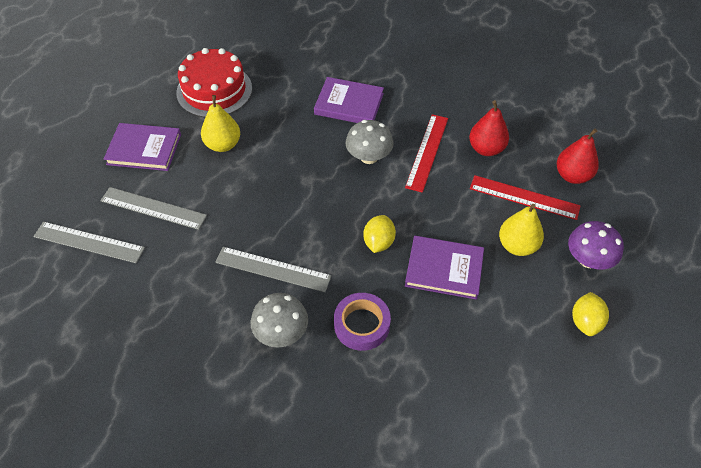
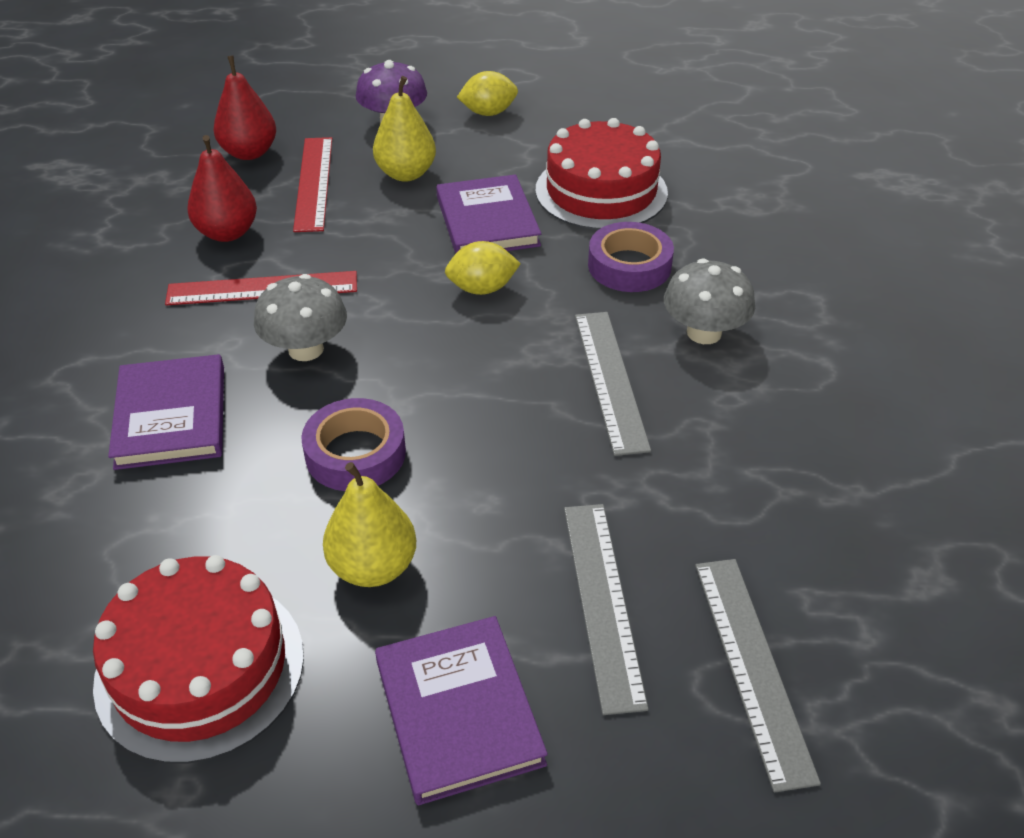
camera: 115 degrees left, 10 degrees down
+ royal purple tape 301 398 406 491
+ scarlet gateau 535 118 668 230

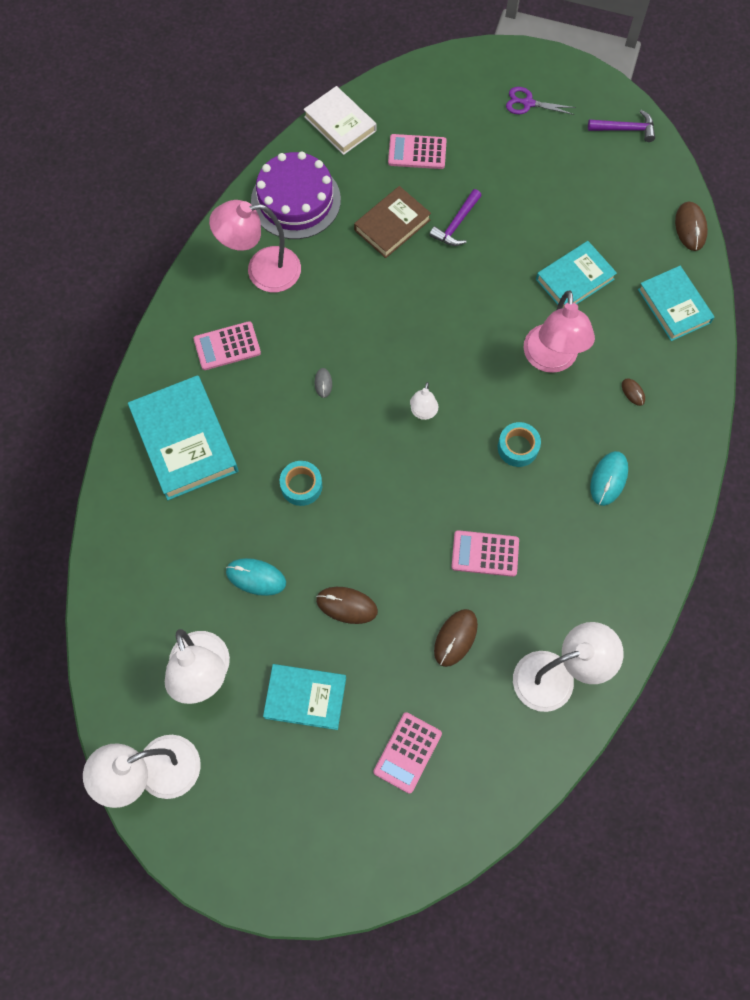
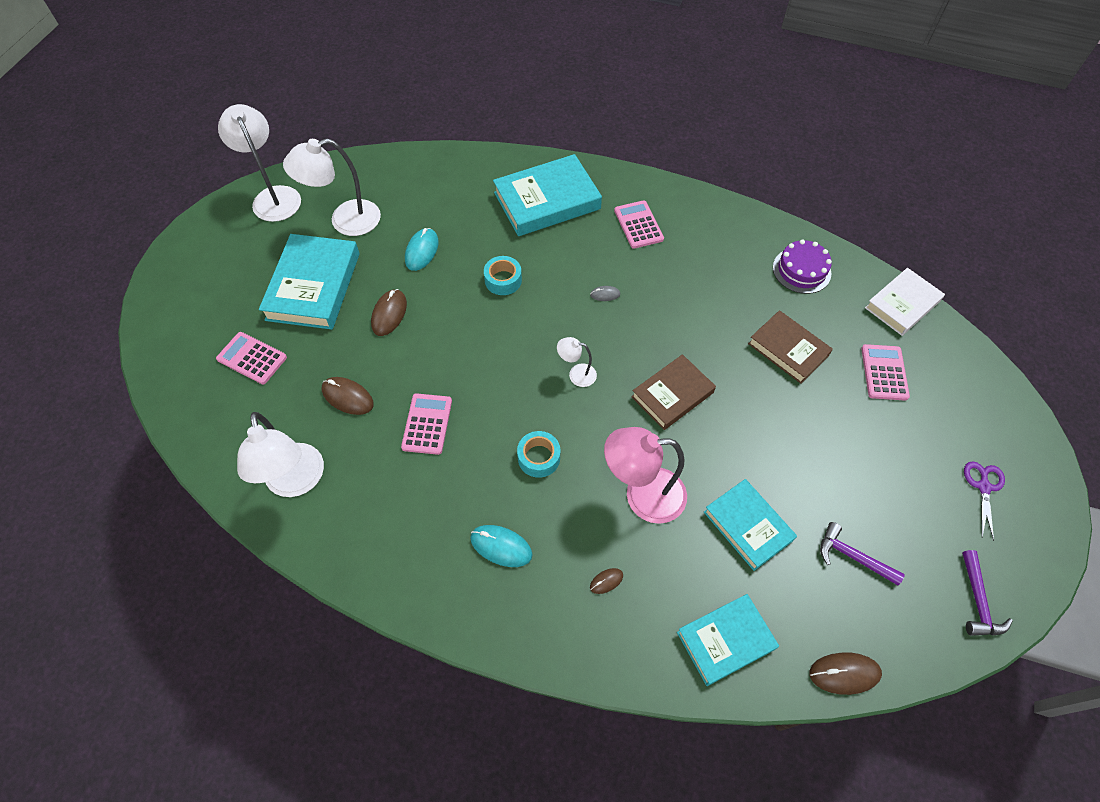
camera: 90 degrees right, 10 degrees down
~ teal book 263 664 346 730 = 259 234 360 330 x1.54
+ dark brown book 631 354 716 430
~ royal purple gateau 251 151 341 239 = 773 239 832 294 x0.66
~ royal purple hammer 429 189 482 246 to 820 522 905 585
- rose-pink reading lamp 209 200 301 292

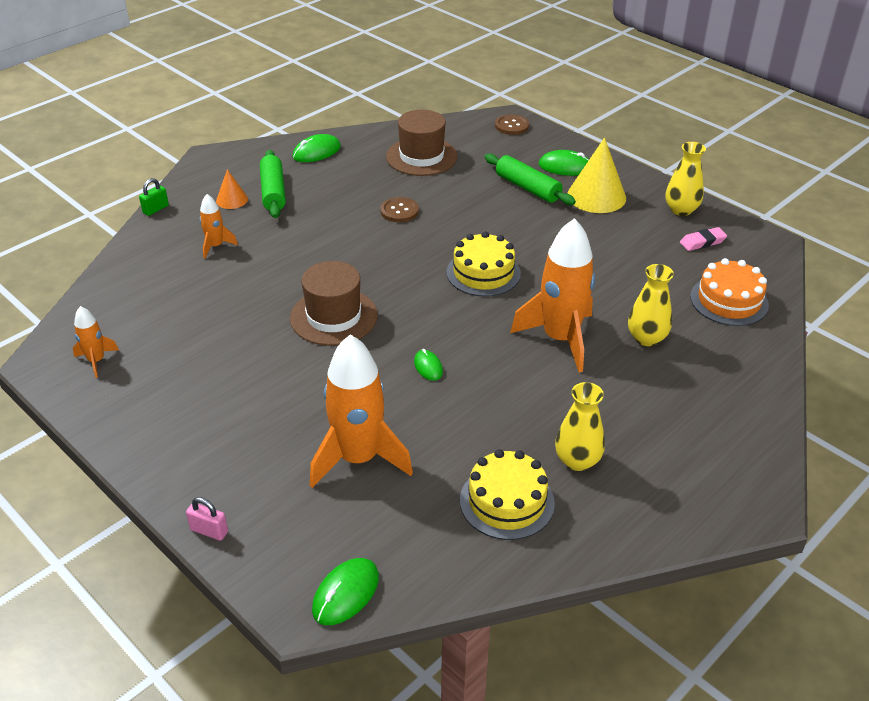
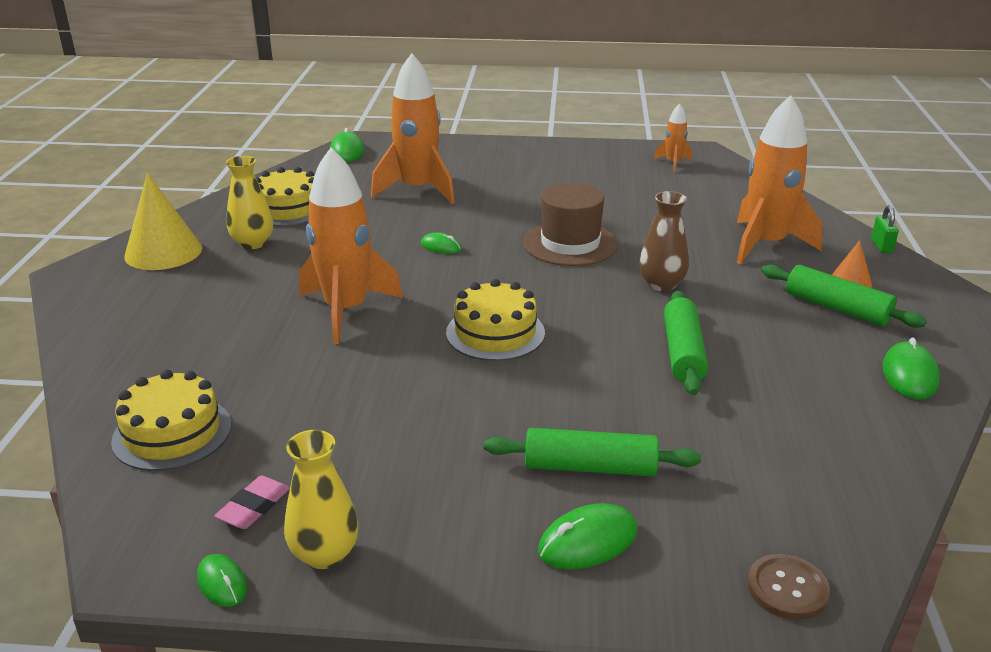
camera: 140 degrees right, 10 degrees down
~ orange-coloured gateau 690 258 769 326 to golden gateau 111 370 231 471
~ golden cone 567 138 626 213 to 124 173 202 270
+ leaf-green mouse 197 554 247 607
+ dark brown flower vase 639 191 689 291
~ dark brown button 380 197 419 222 to leaf-green dough roller 664 290 708 395
~ orange-coloured toy rocket 200 194 238 259 = 737 95 823 265 x2.10
- rose-pink padlock 186 497 228 541
- dark brown top hat 386 110 458 176
- golden flower vase 628 264 674 346

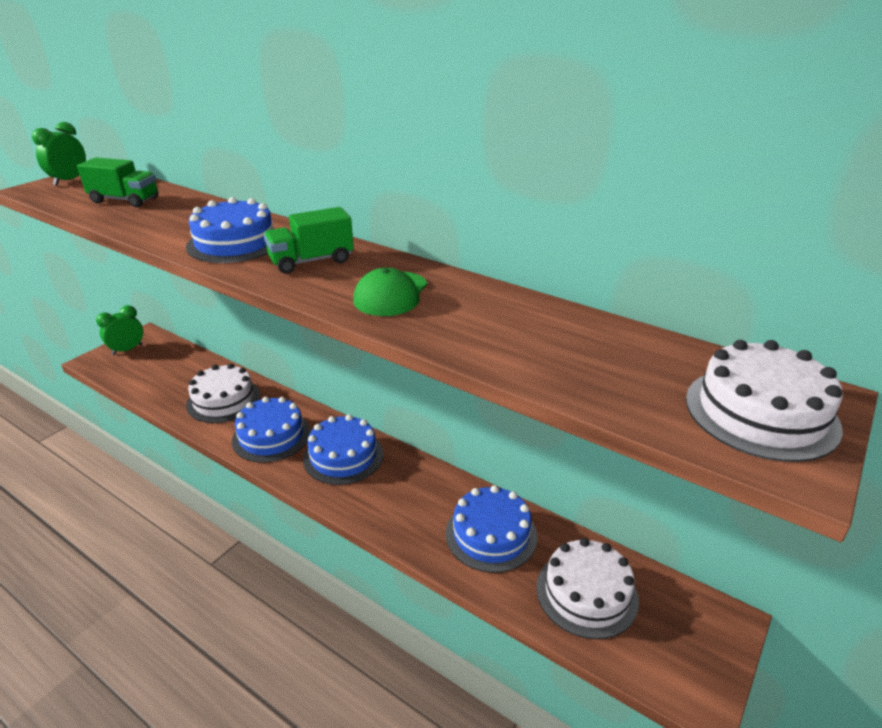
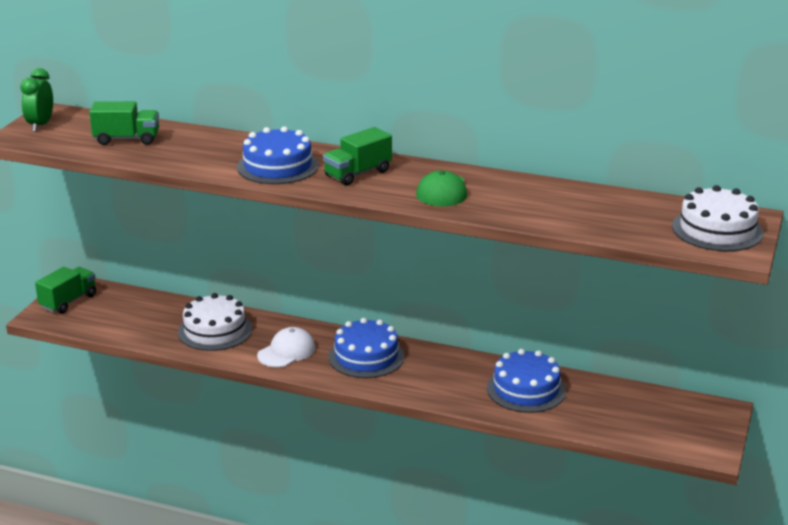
camera: 15 degrees left, 5 degrees down
~ leaf-green alarm clock 96 305 143 355 to leaf-green truck 35 267 96 314
~ blue gateau 232 397 310 463 to white baseball cap 257 327 315 368
- white gateau 537 538 639 639

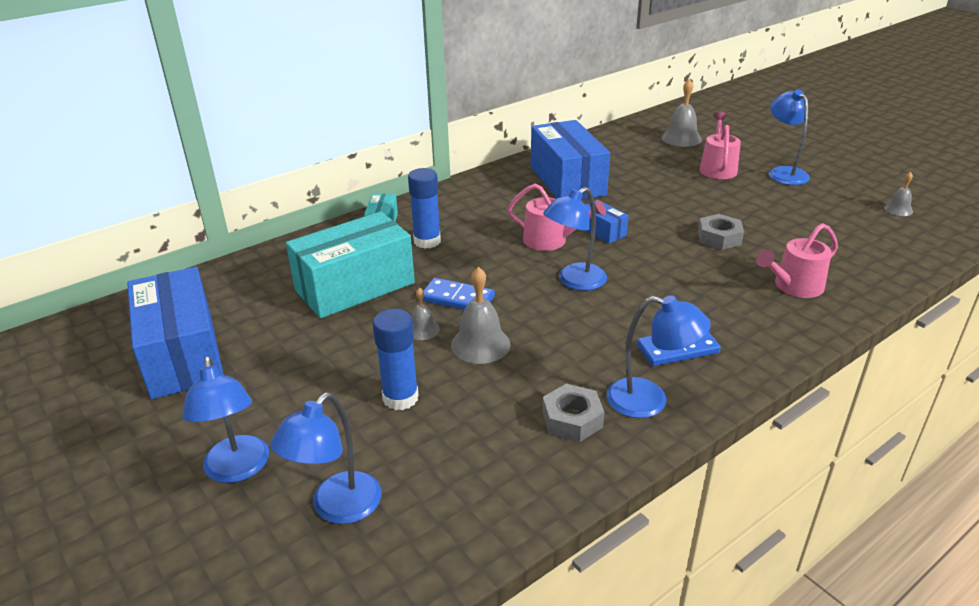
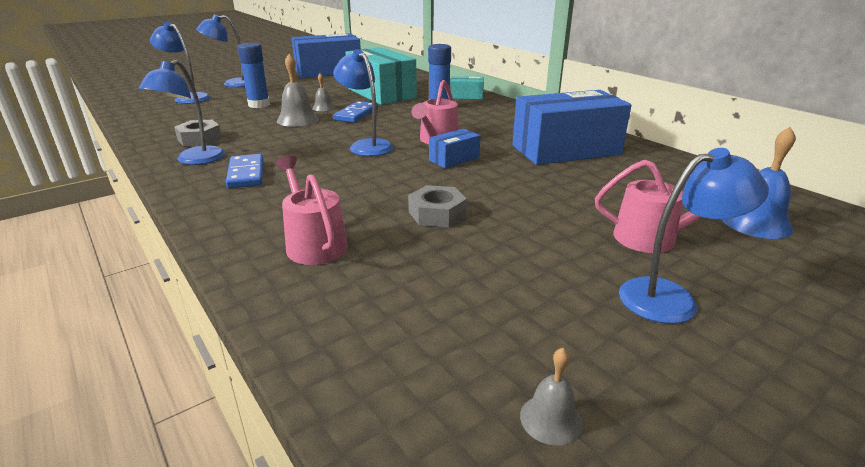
camera: 90 degrees right, 5 degrees down
~ grey hand bell 662 79 702 147 to blue hand bell 722 127 796 239

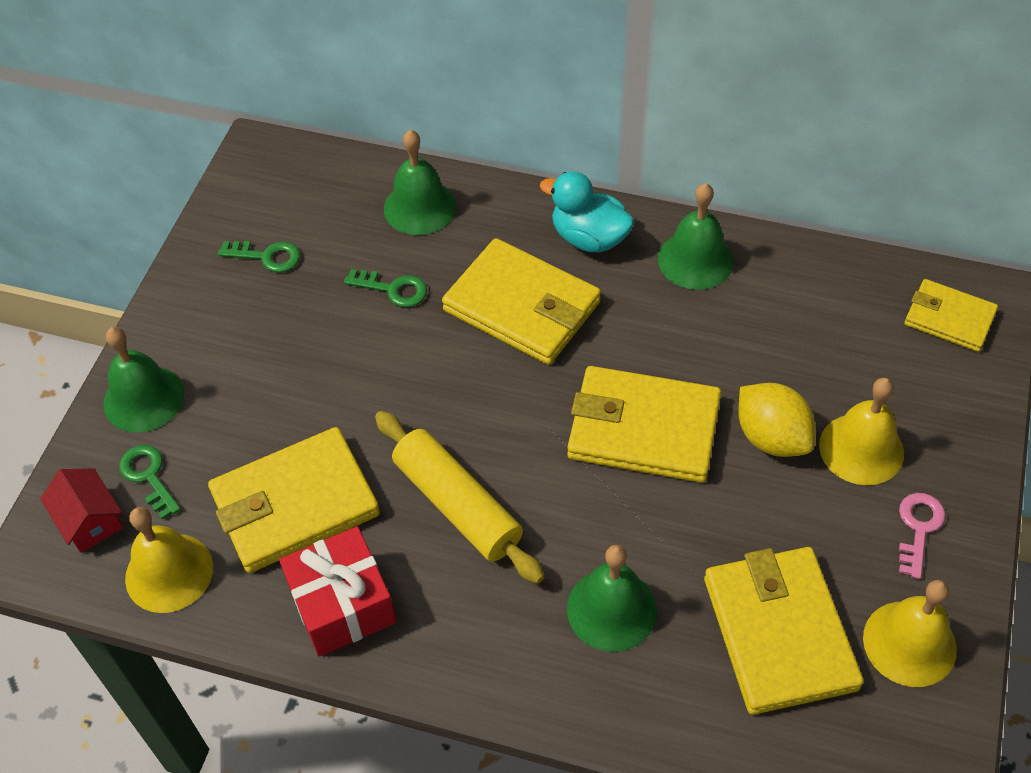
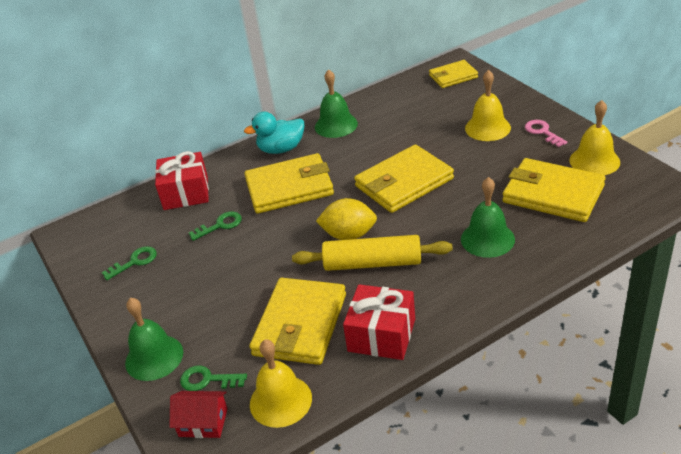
camera: 45 degrees left, 15 degrees down
~ leaf-green hand bell 384 130 456 235 to scarlet present 155 151 209 210
~ golden toy lemon 738 383 815 457 to 316 198 377 240

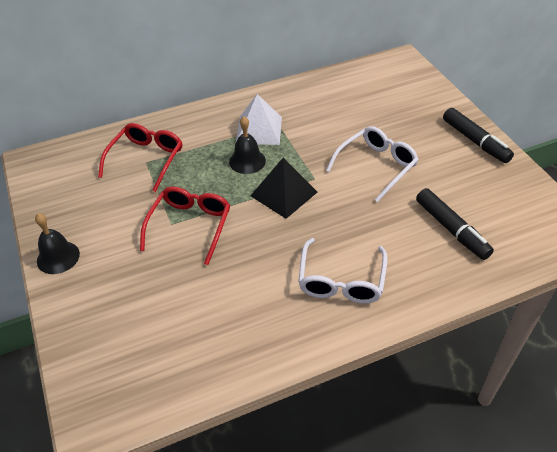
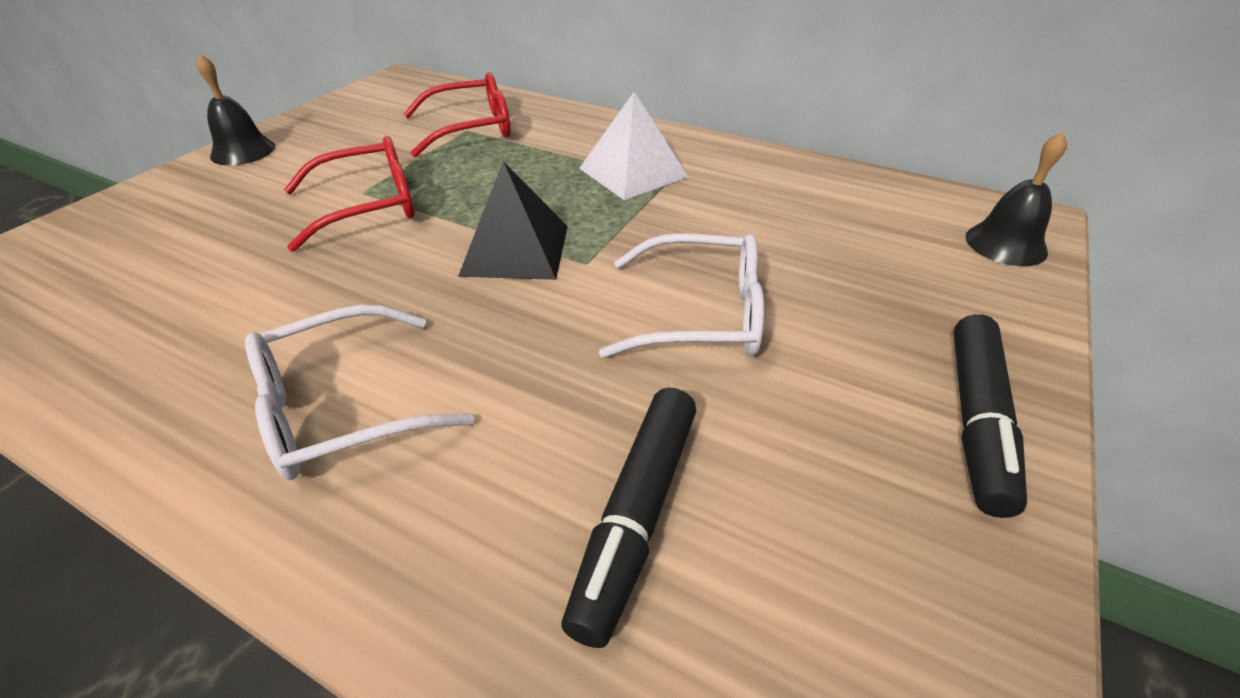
camera: 50 degrees right, 5 degrees down
~ jet-black hand bell 229 116 266 174 to 966 132 1067 266

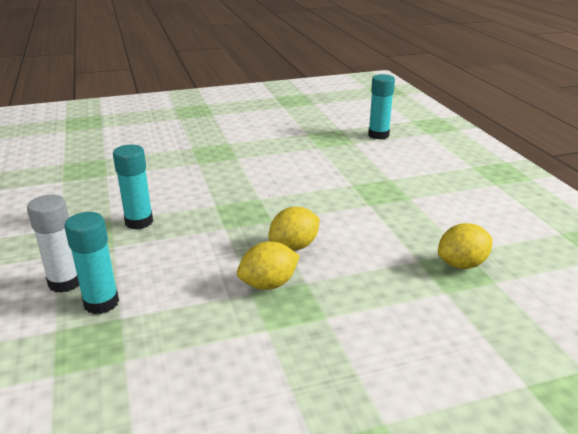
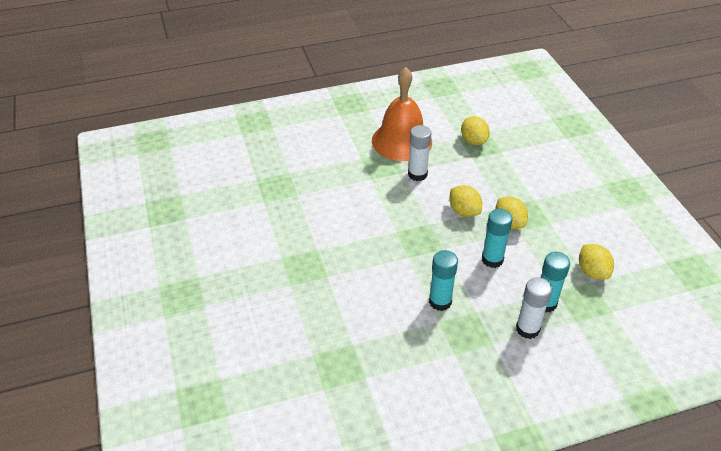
camera: 90 degrees left, 15 degrees up
+ orange-coloured hand bell 372 67 432 161
+ white glue 408 125 431 181
~ teal glue 368 74 395 139 to 482 209 513 268
+ golden toy lemon 579 244 614 280

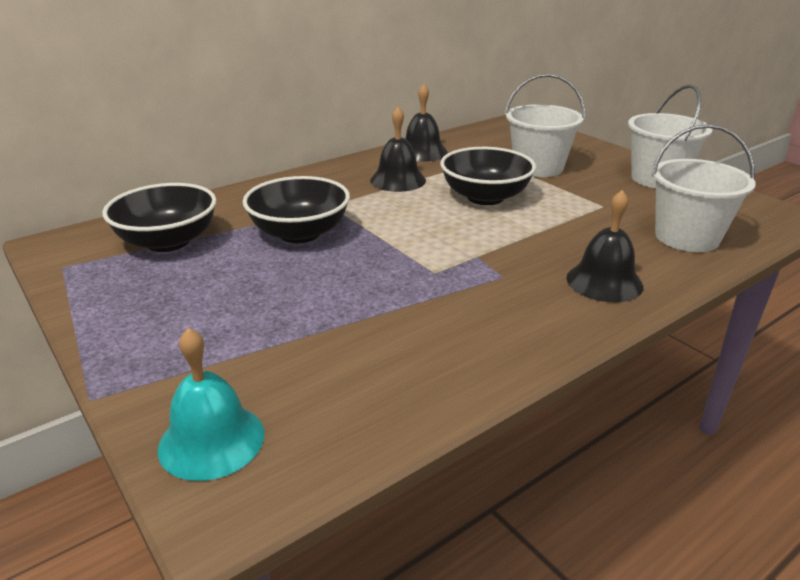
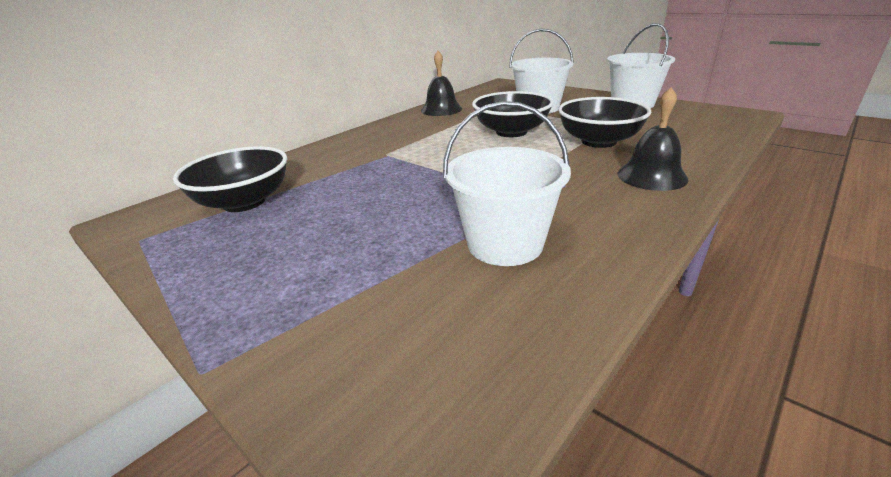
camera: 10 degrees left, 0 degrees up
~ white sand bucket 651 124 756 252 to 443 101 571 266
~ jet-black deep dish 243 176 350 243 to 558 97 651 148
- teal hand bell 158 328 264 481
- jet-black hand bell 370 107 426 192

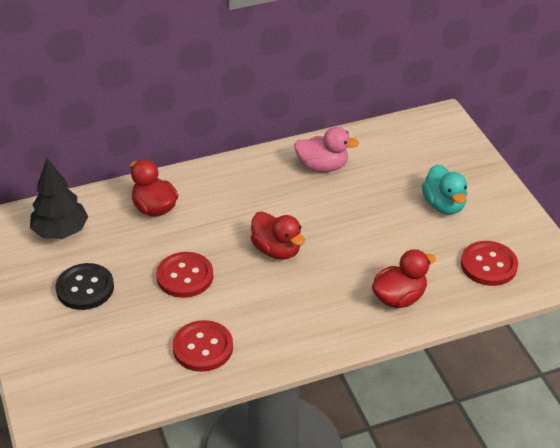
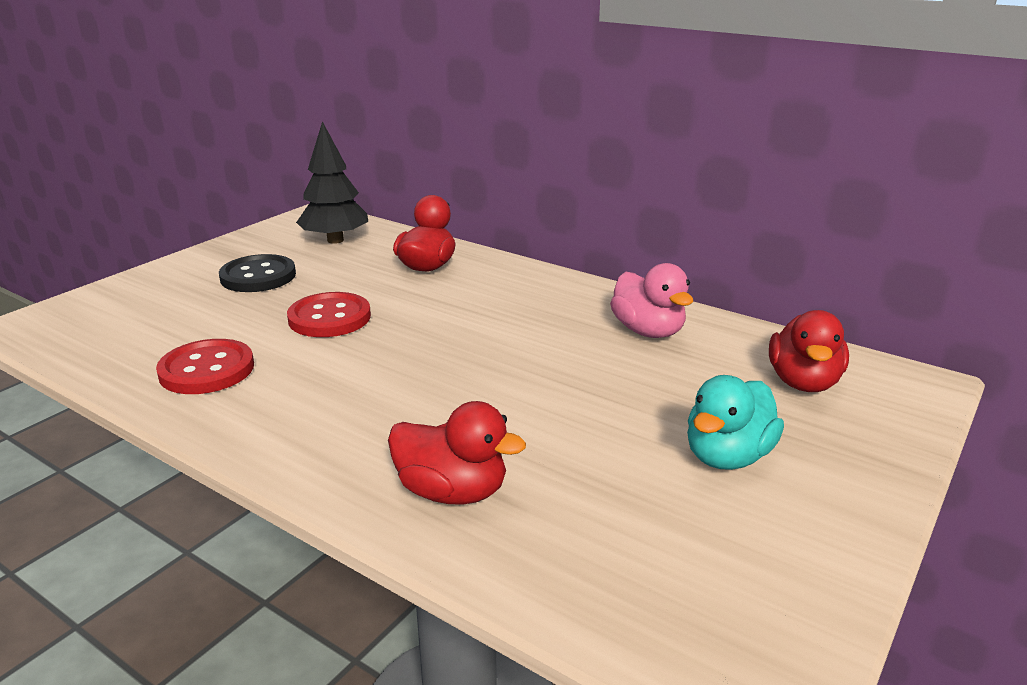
camera: 55 degrees right, 15 degrees down
~ scarlet toy duck 251 212 305 260 to 769 310 849 392
- scarlet button 461 241 518 286

